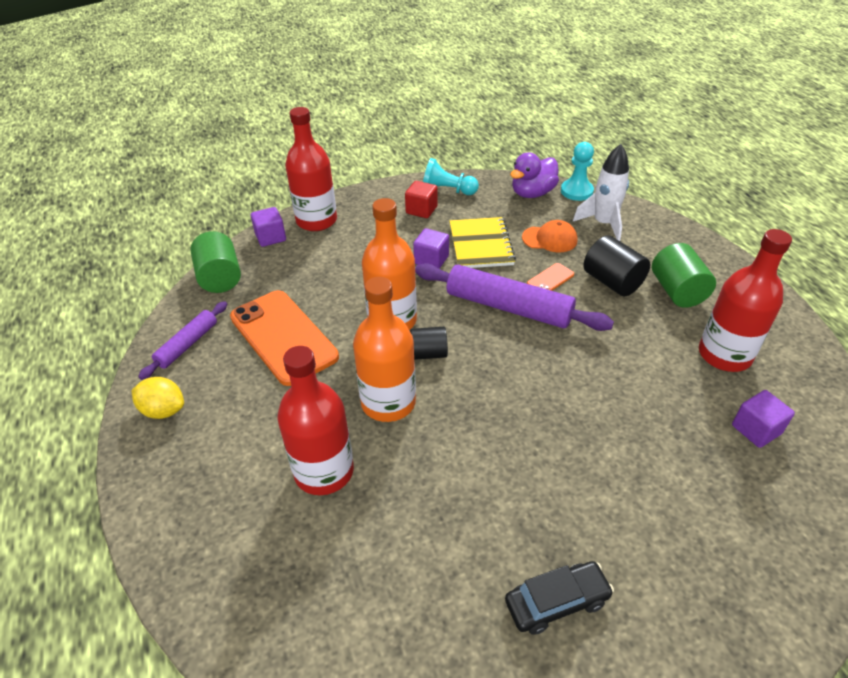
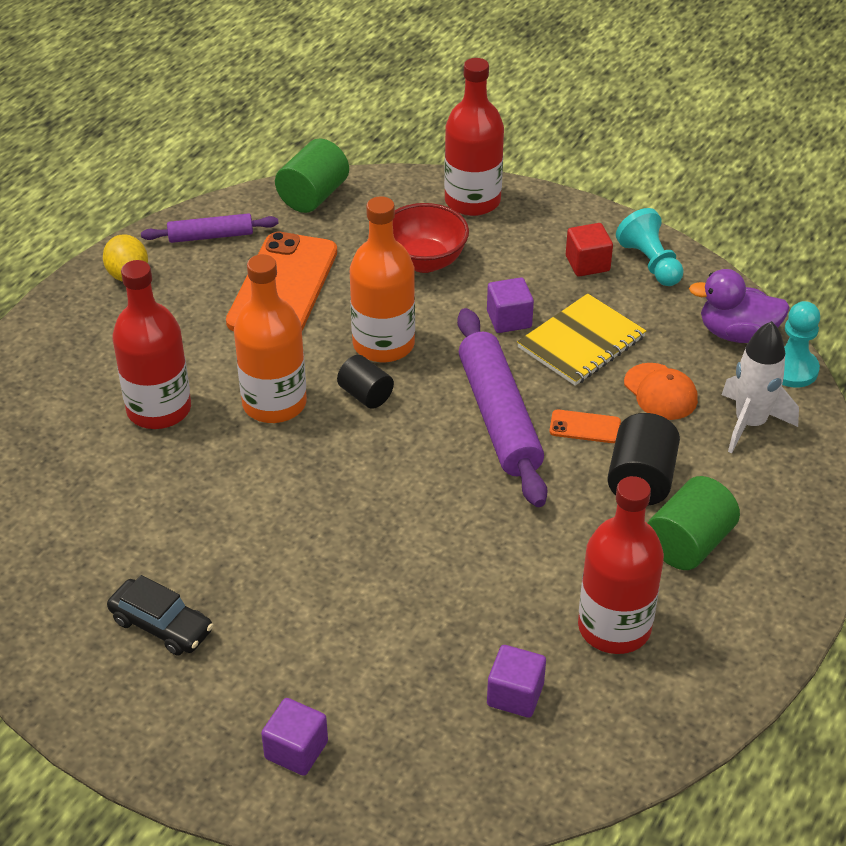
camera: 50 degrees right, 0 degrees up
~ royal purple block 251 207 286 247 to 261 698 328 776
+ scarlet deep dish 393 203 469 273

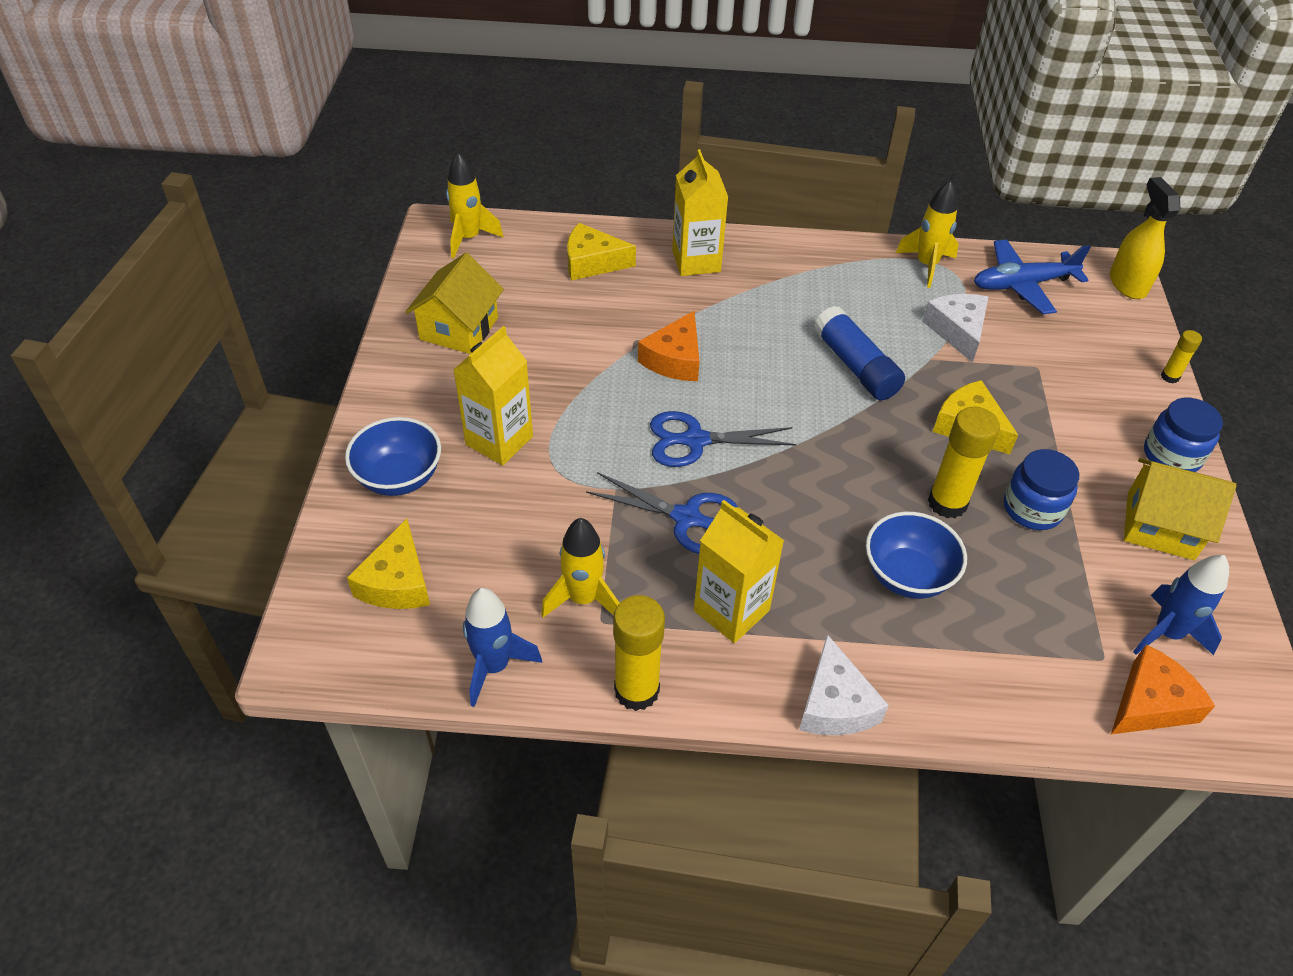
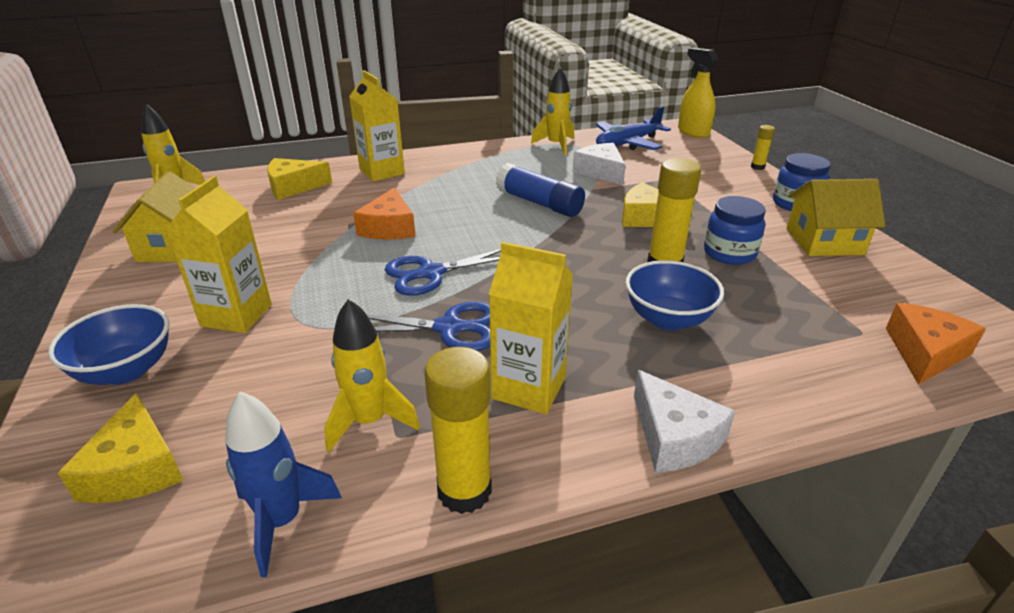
camera: 20 degrees left, 15 degrees down
- blue toy rocket 1133 555 1229 655

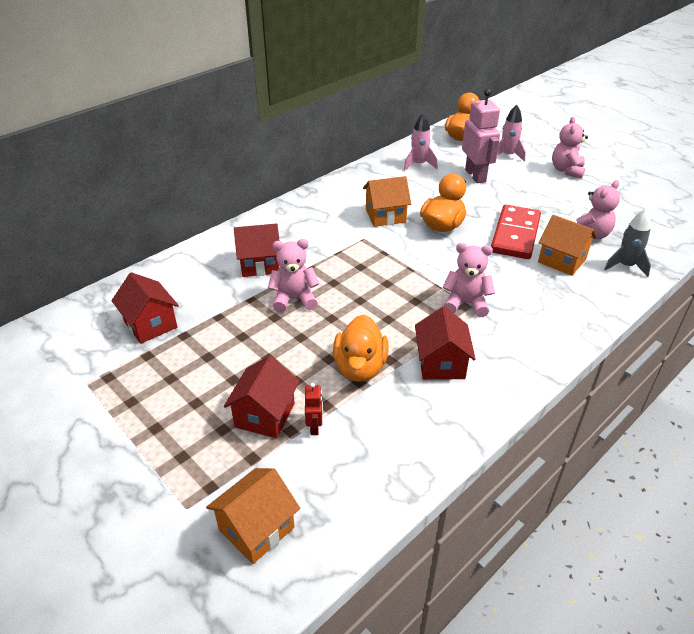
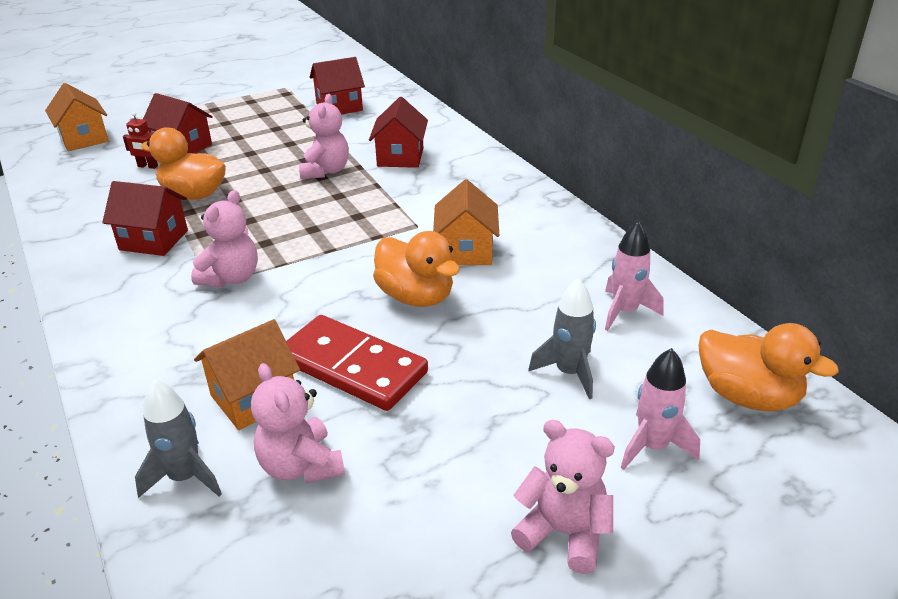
camera: 105 degrees right, 5 degrees down
~ rose-pink toy robot 462 89 500 183 to grey toy rocket 528 278 596 399

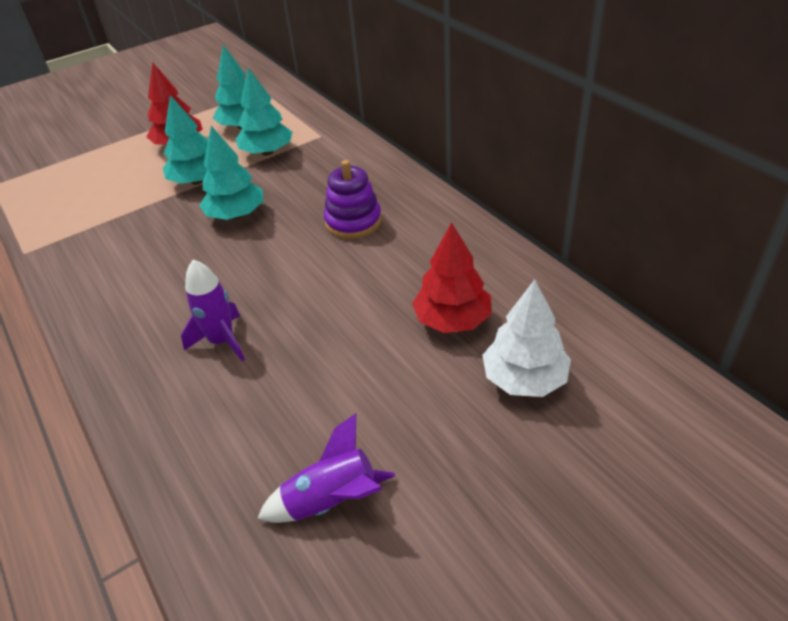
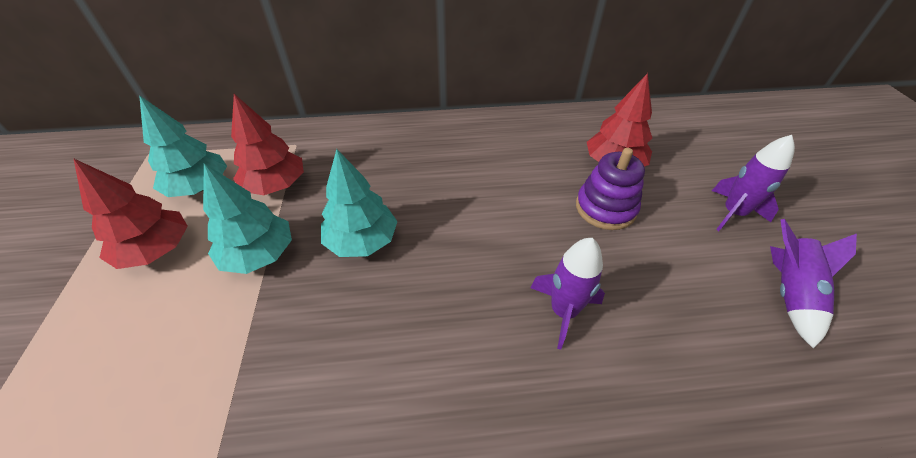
camera: 65 degrees left, 5 degrees up
~ teal fir tree 236 67 293 156 to scarlet fir tree 231 94 304 195
~ royal purple stacking toy 324 160 382 239 to 576 148 645 230
+ royal purple toy rocket 712 135 795 231
- white fir tree 482 280 571 397

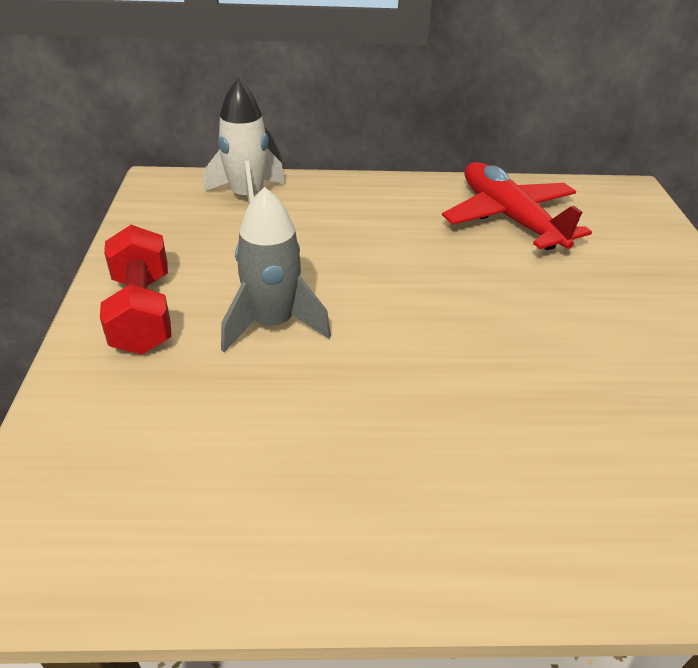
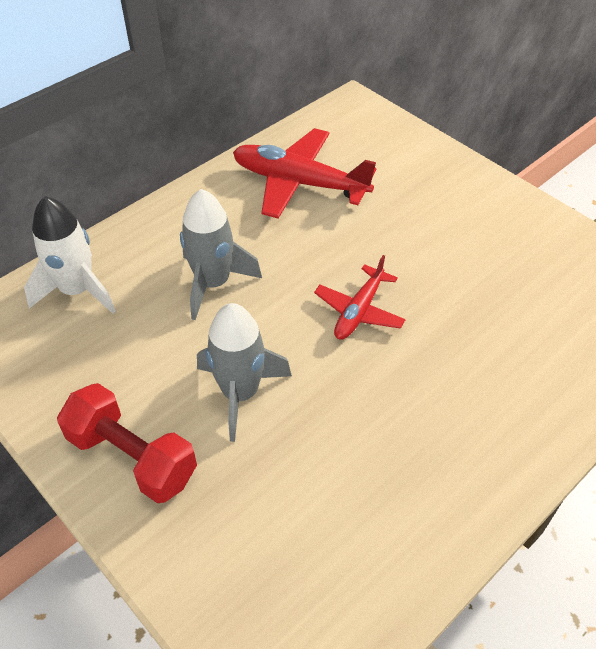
camera: 40 degrees left, 10 degrees up
+ grey toy rocket 180 189 262 320
+ scarlet toy plane 314 255 406 340

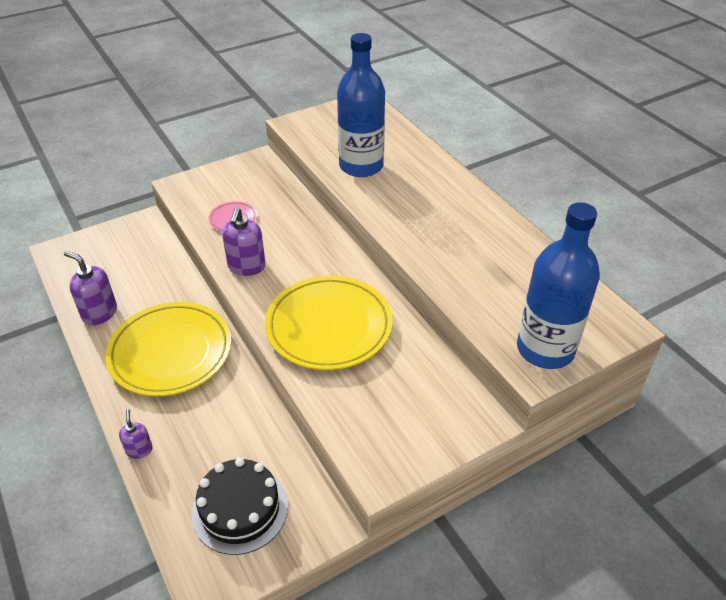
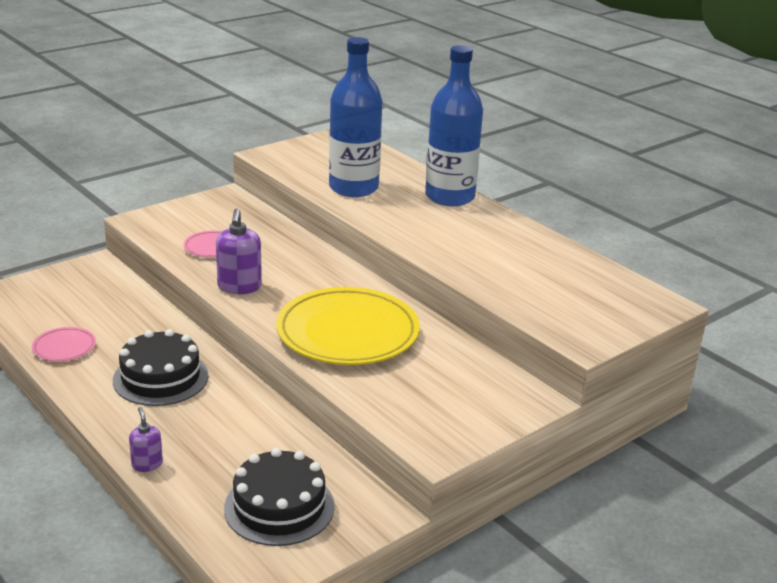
camera: 10 degrees left, 15 degrees down
~ royal purple soap dispenser 64 251 117 325 to rose-pink plate 32 327 96 361
~ golden plate 105 302 232 396 to jet-black gateau 113 329 208 406
~ blue drink bottle 517 202 600 369 to 425 45 483 206

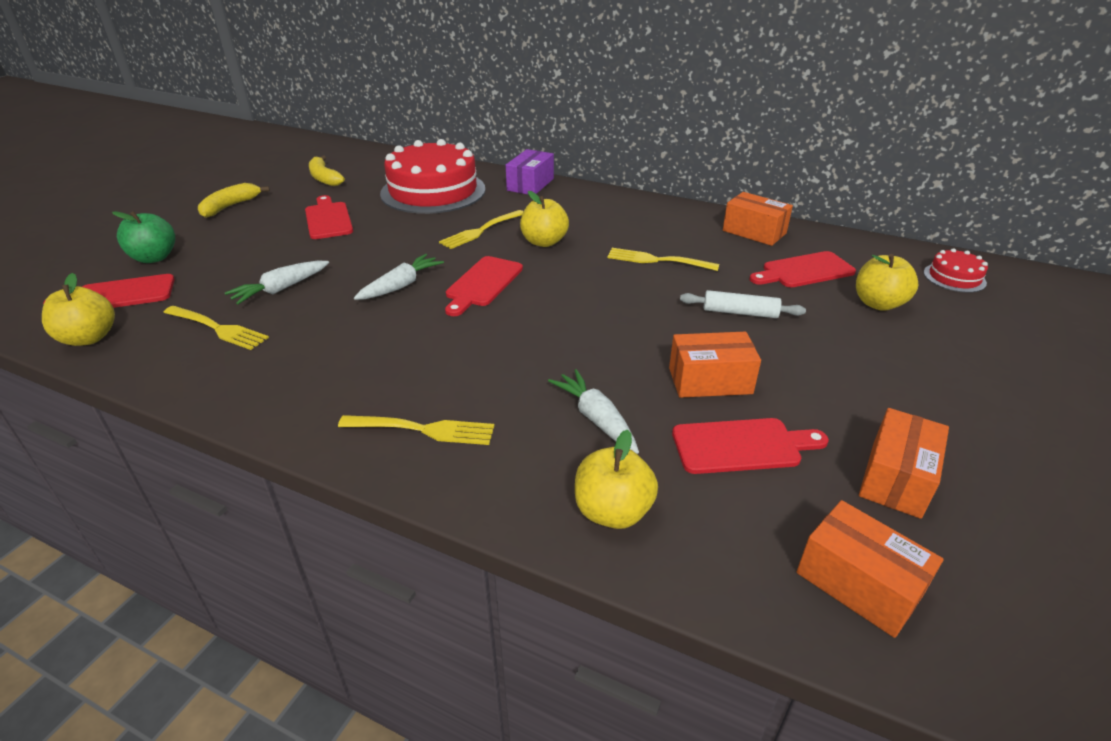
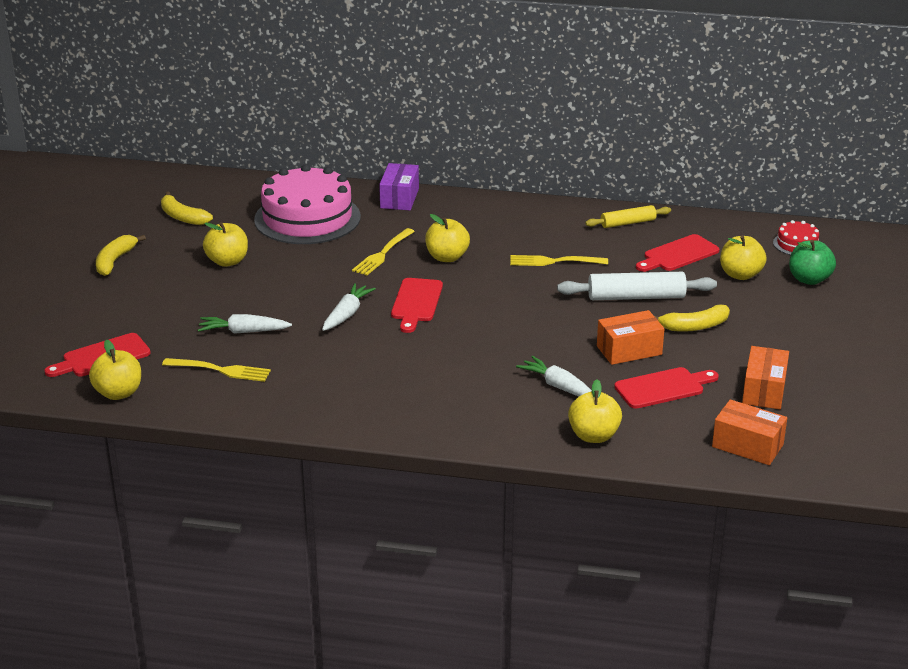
camera: 15 degrees left, 5 degrees down
~ white root vegetable 225 260 329 305 = 198 314 292 334 60 degrees clockwise
~ scarlet cutting board 305 195 353 239 to golden apple 203 222 248 267
~ scarlet gateau 380 139 486 214 to rose-pink gateau 254 164 361 244
~ white dough roller 680 290 806 318 = 557 272 717 300 x1.60
~ orange-coloured package 723 192 793 246 to golden dough roller 585 205 671 228
+ golden banana fruit 654 305 730 332
~ leaf-green apple 112 211 175 263 to 789 240 836 285
- golden dinner fork 338 415 495 445

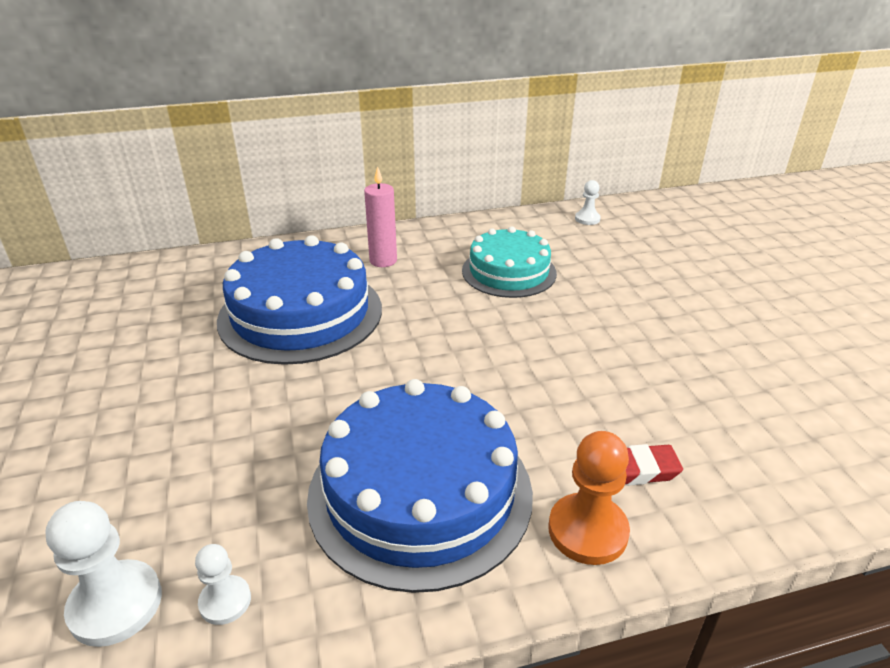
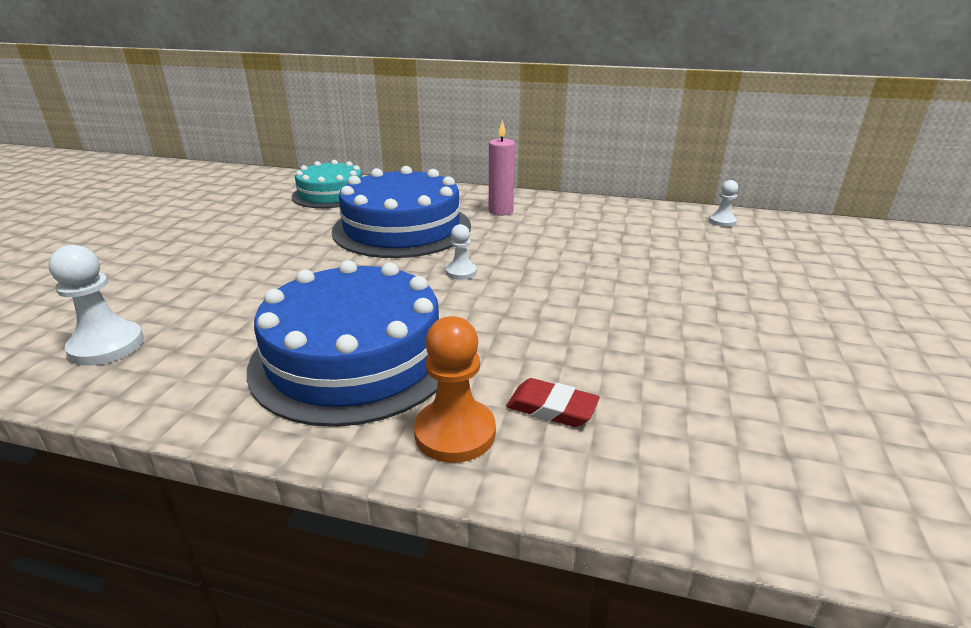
camera: 30 degrees right, 5 degrees down
~ teal gateau 462 226 557 298 to 291 160 362 208
~ white game pawn 195 544 251 625 to 446 224 477 280

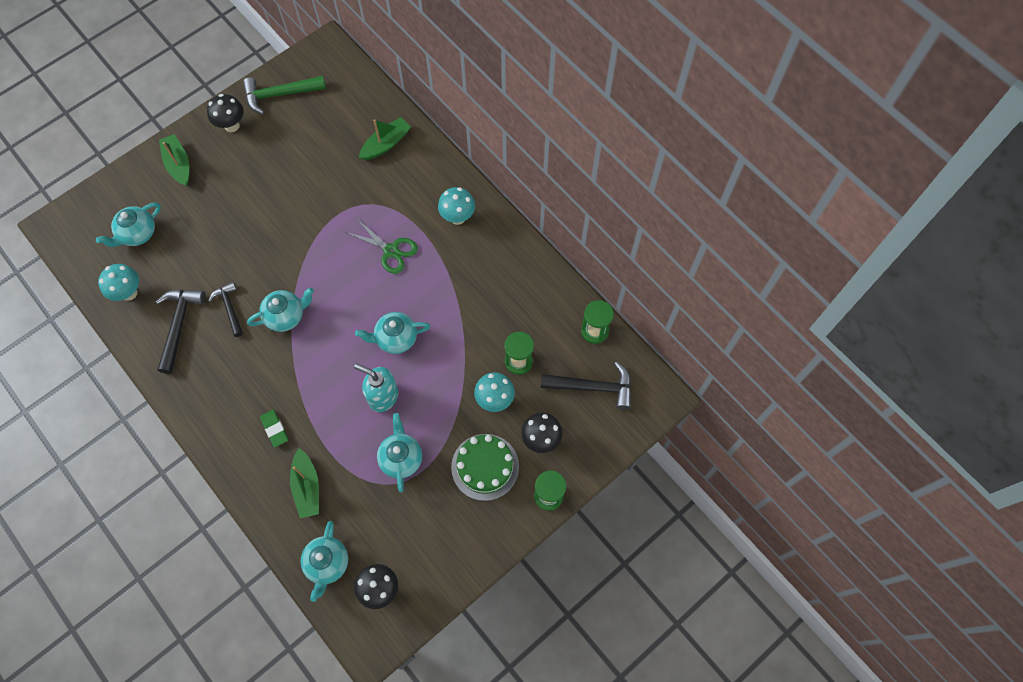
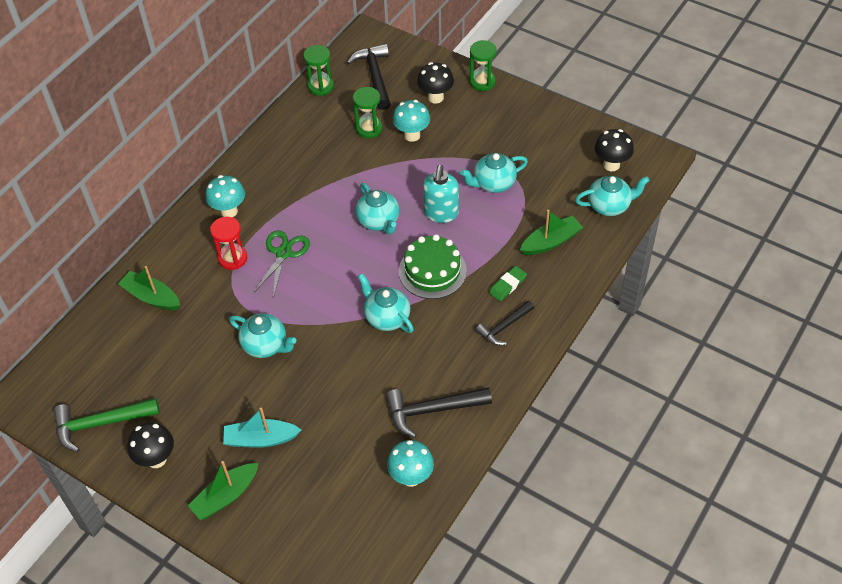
camera: 105 degrees left, 15 degrees down
~ leaf-green hammer 243 76 326 114 = 53 398 160 452 105 degrees clockwise
+ scarlet hourglass 210 217 247 270
+ teal boat 223 407 301 448
~ teal tea pot 96 202 161 247 to 229 313 296 358
~ leaf-green gateau 451 434 519 501 to 399 234 467 299
~ jet-black hammer 208 282 243 337 to 476 301 534 346

